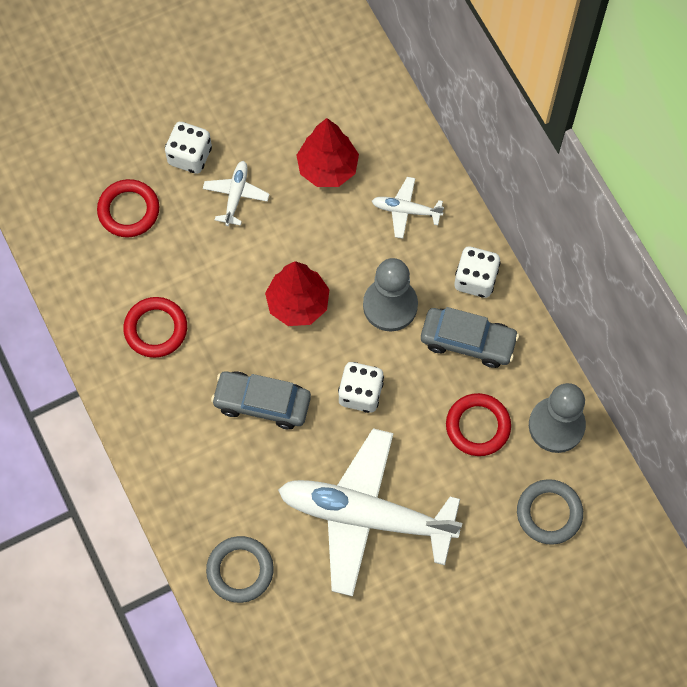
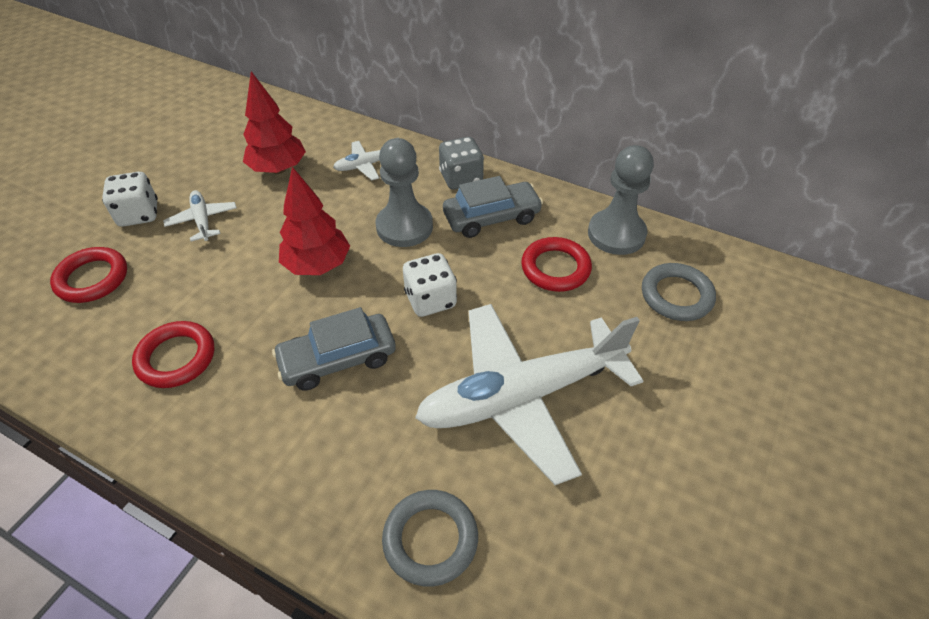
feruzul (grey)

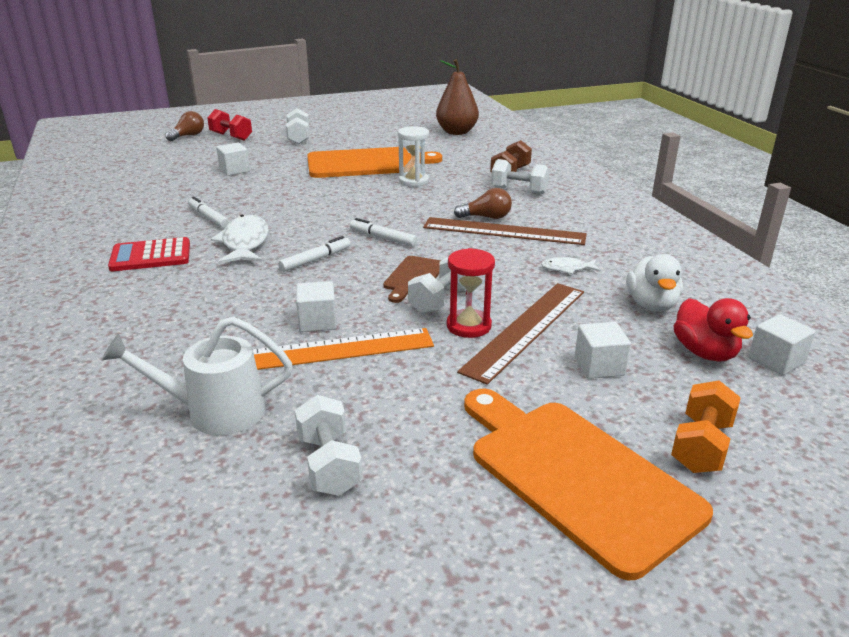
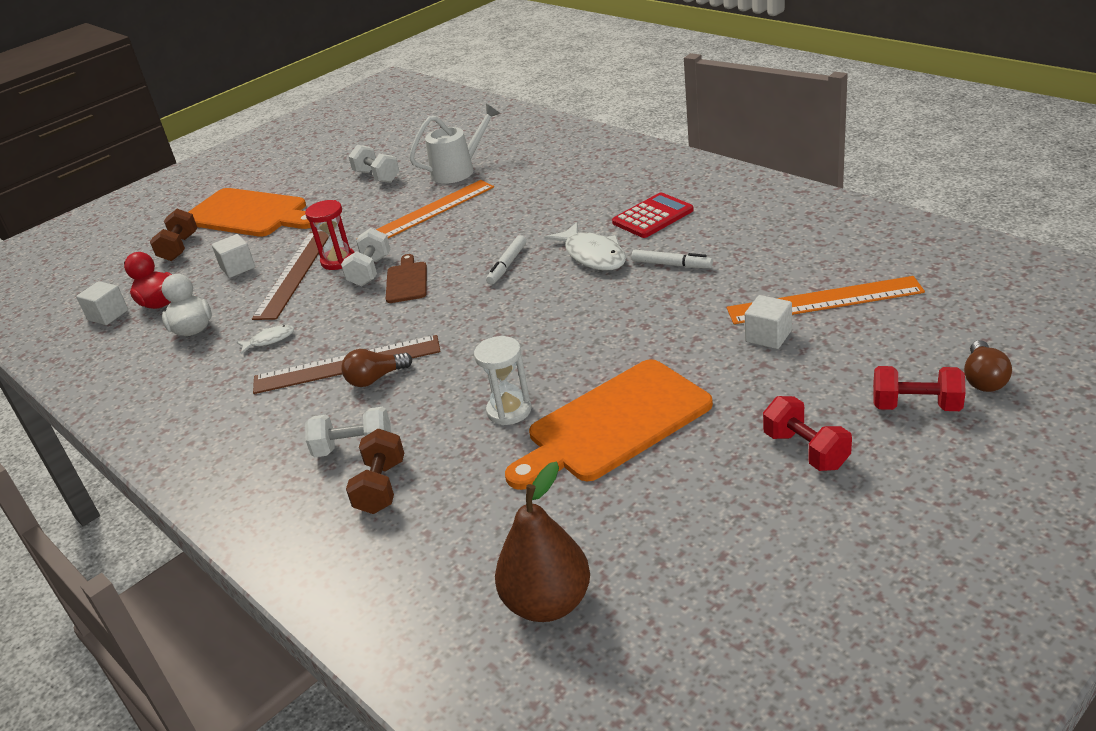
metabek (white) (2nd from left in the first image)
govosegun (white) (3rd from left in the first image)
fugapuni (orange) (2nd from left)
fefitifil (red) (1st from left)
fefitifil (brown) (1st from left)

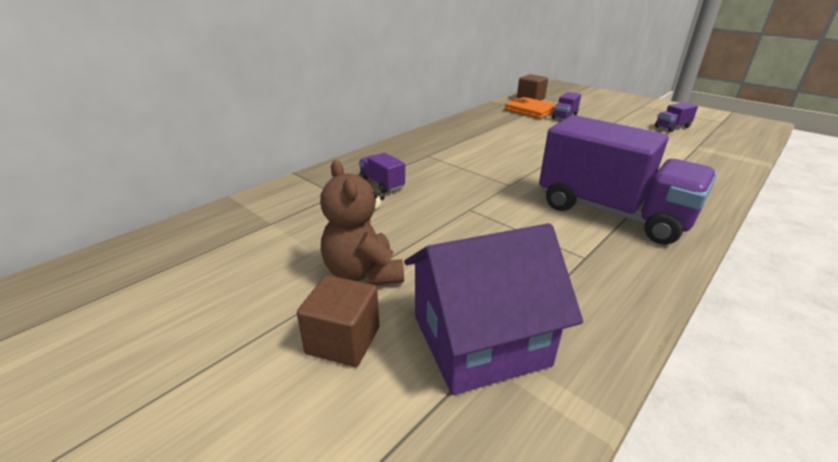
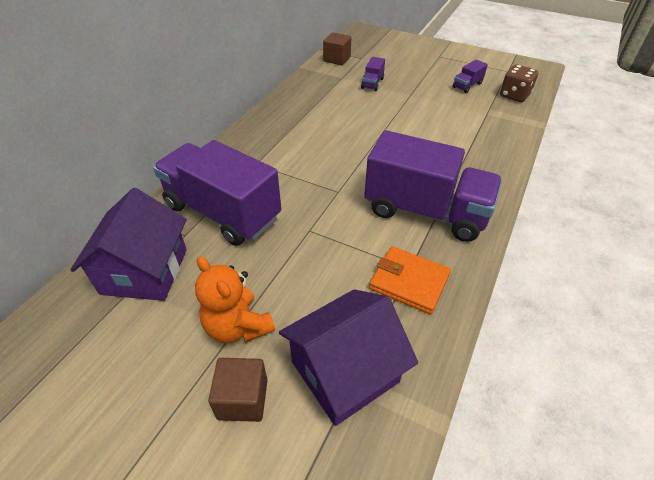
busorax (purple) (1st from left)
feruzul (brown)
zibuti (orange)
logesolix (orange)
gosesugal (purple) (1st from left)

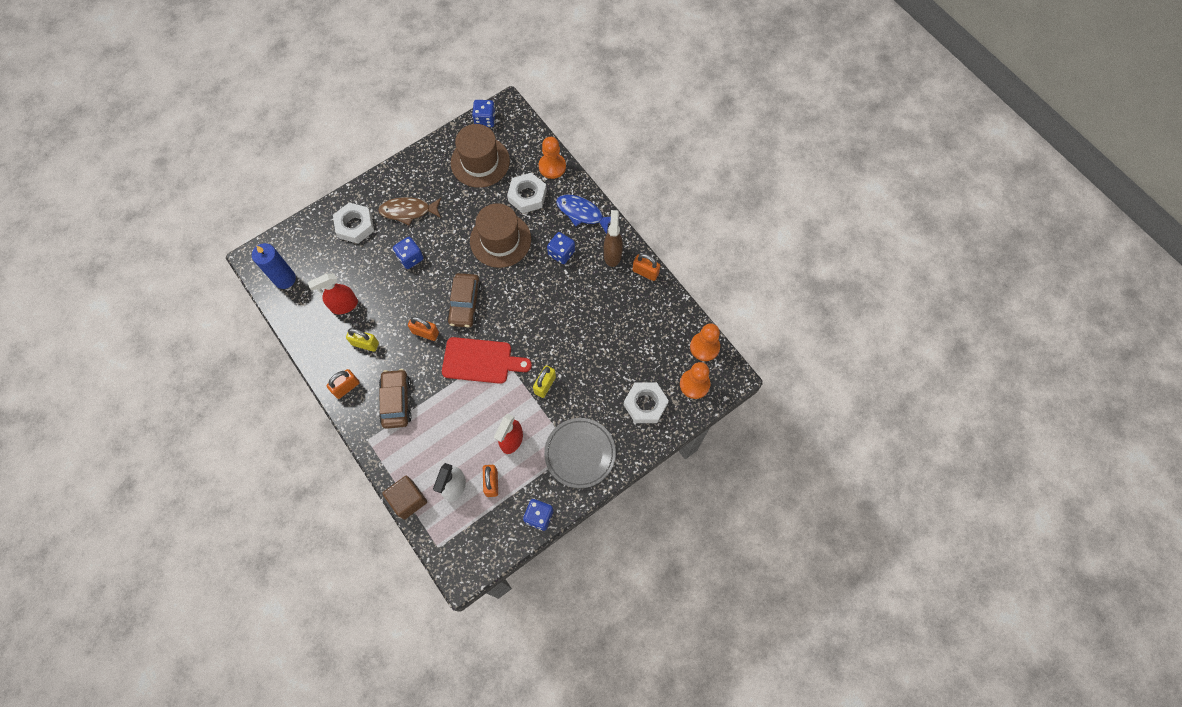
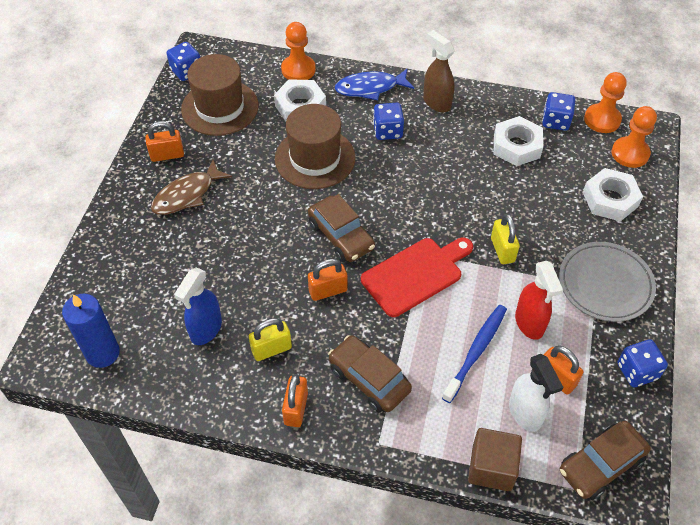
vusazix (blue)
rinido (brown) (3rd from left)
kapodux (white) (2nd from left)
feruzul (blue) (3rd from left)
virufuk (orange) (1st from left)
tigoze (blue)

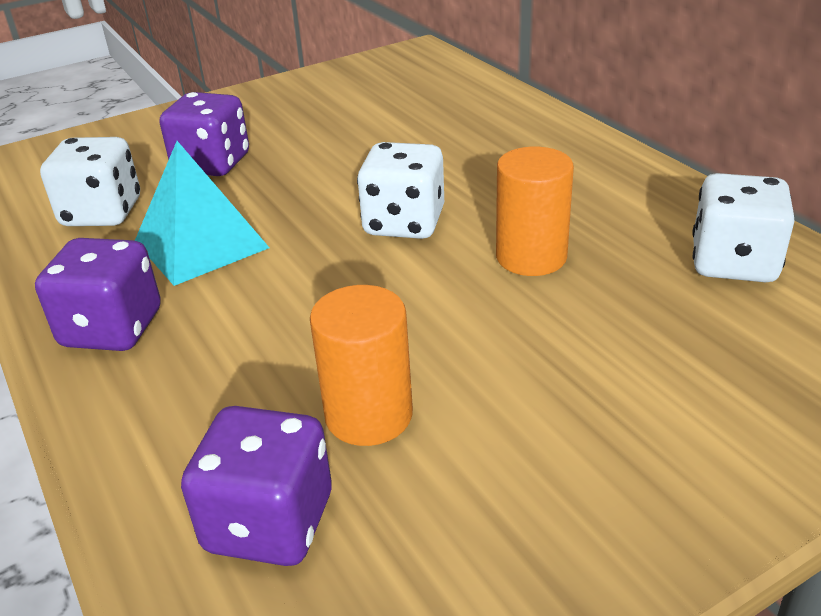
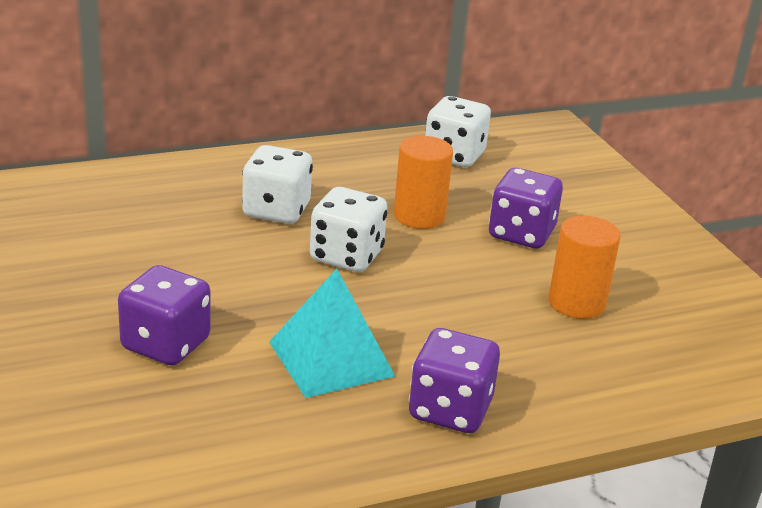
feruzul (white) (1st from left)
feruzul (purple) (3rd from left)

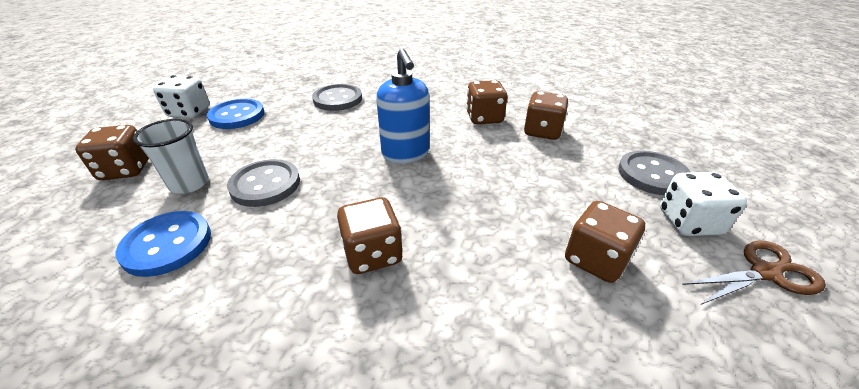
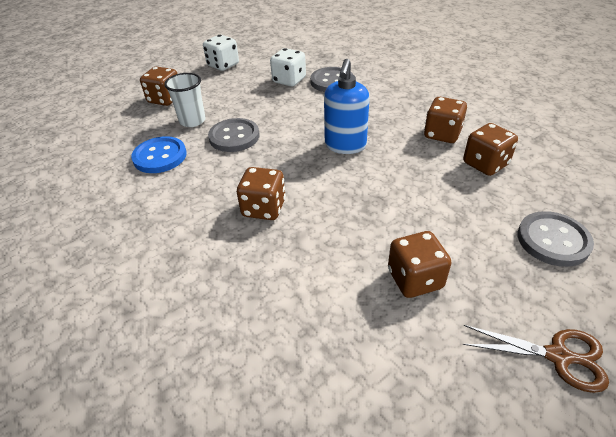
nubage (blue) (2nd from left in the first image)
feruzul (white) (2nd from left)

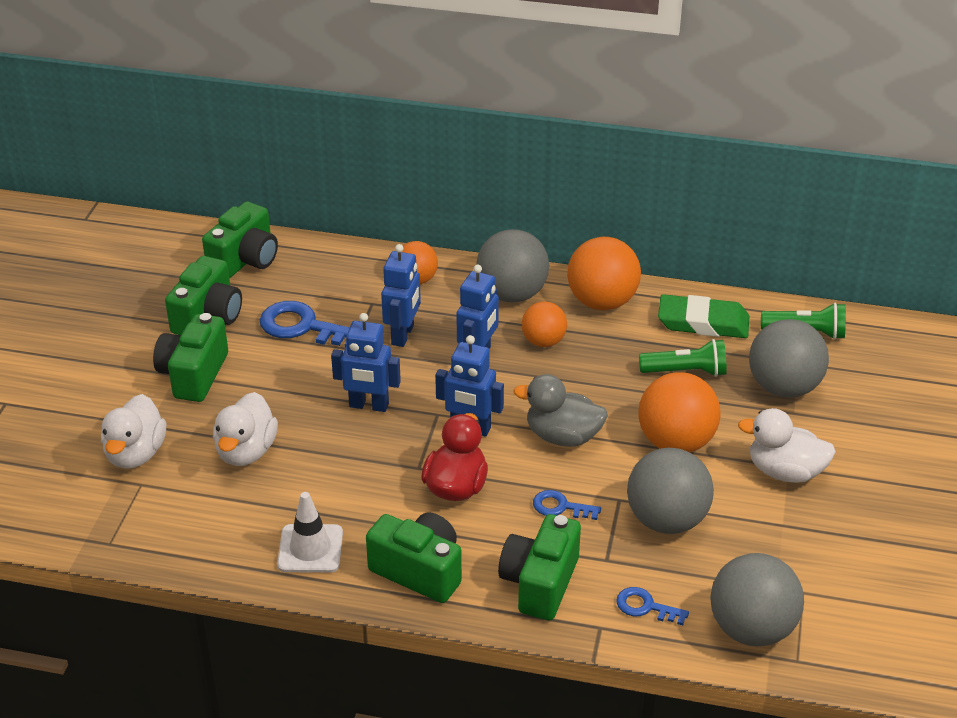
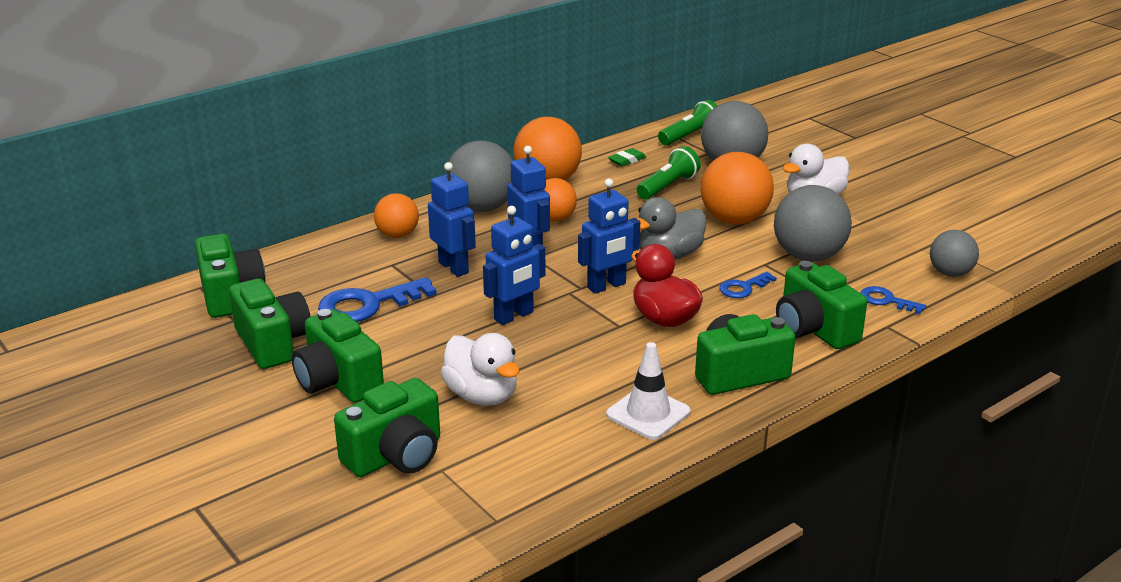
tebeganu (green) (4th from left)
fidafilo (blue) (3rd from left)
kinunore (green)
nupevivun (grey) (4th from left)

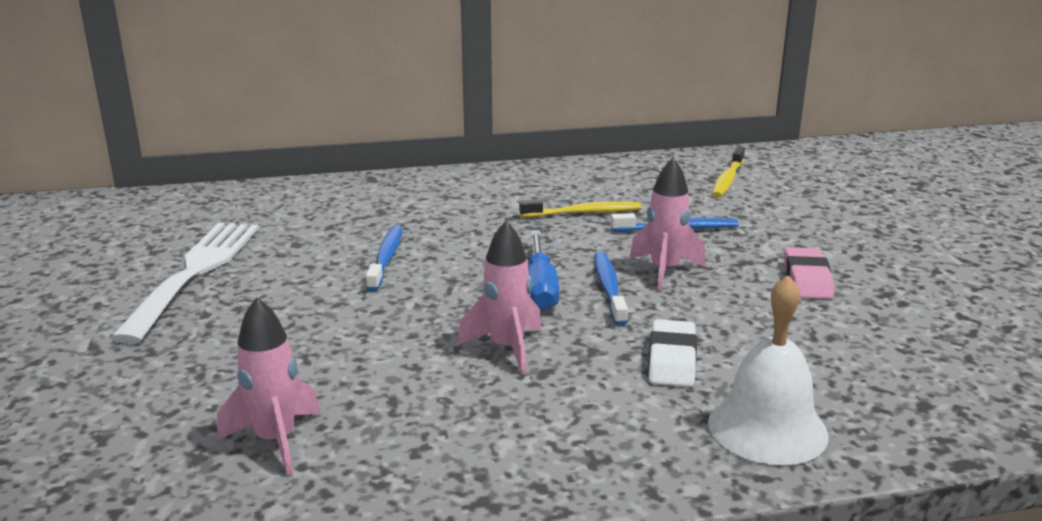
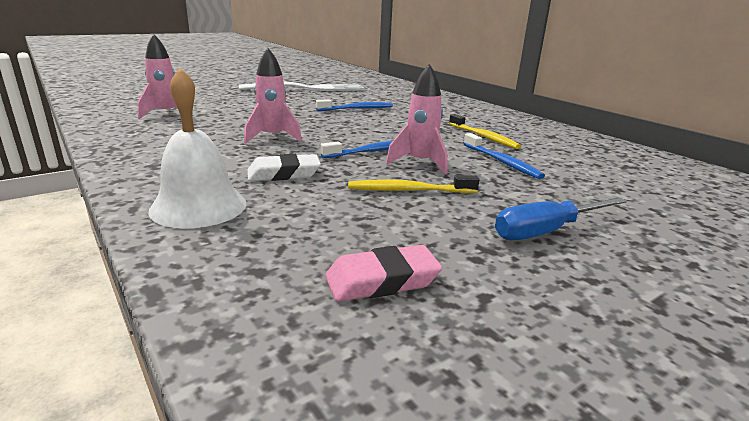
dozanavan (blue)
vusazix (yellow) (1st from left)
kinunore (pink)

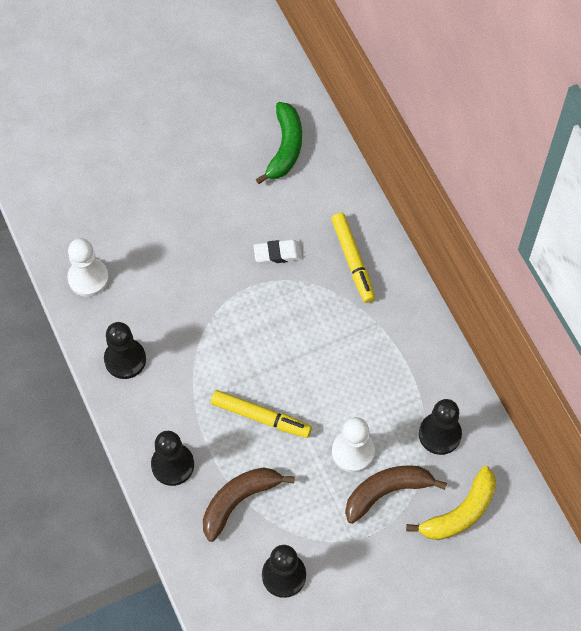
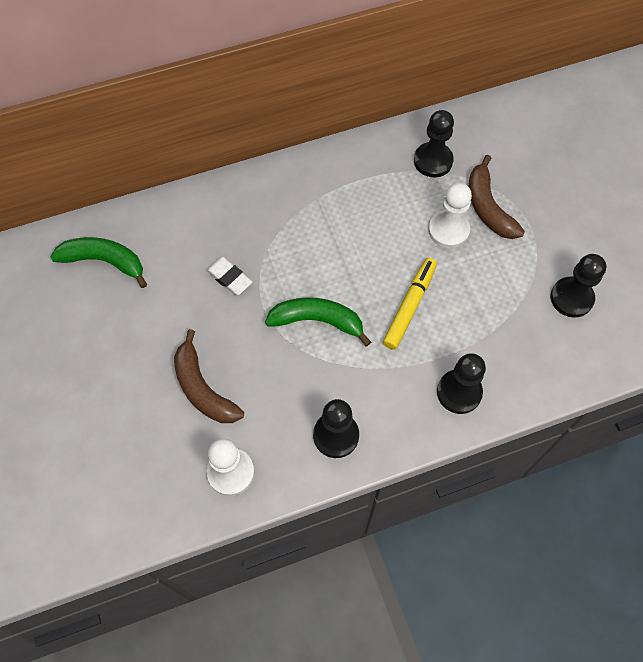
govosegun (yellow) (2nd from left in the first image)
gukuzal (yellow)
gukuzal (green) (2nd from left)
gukuzal (brown) (1st from left)
kinunore (white)

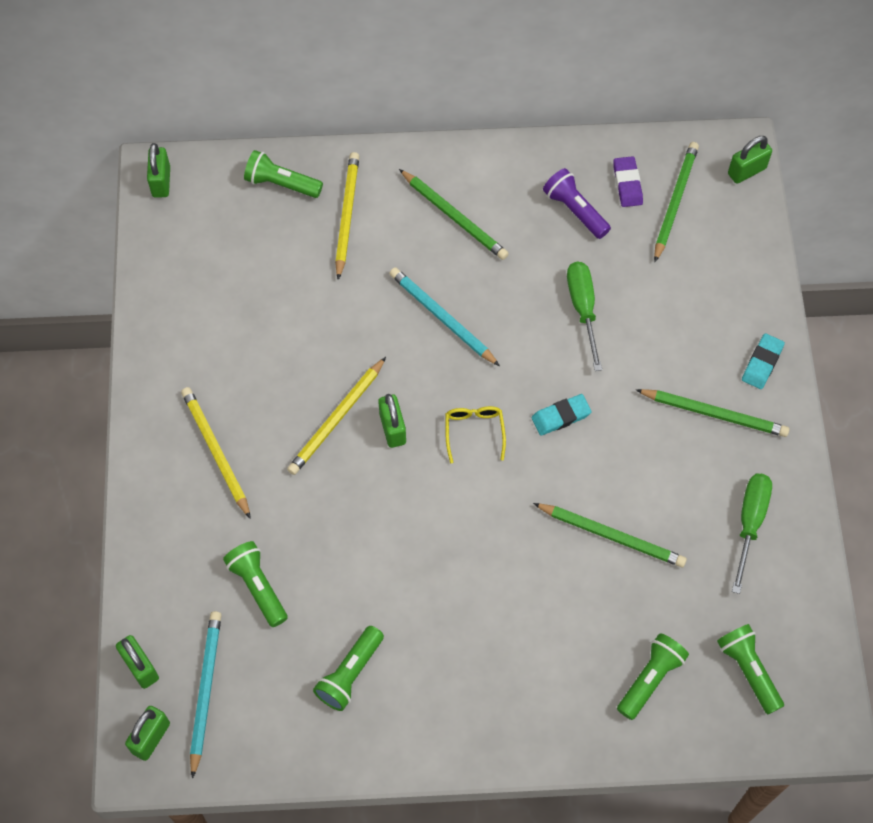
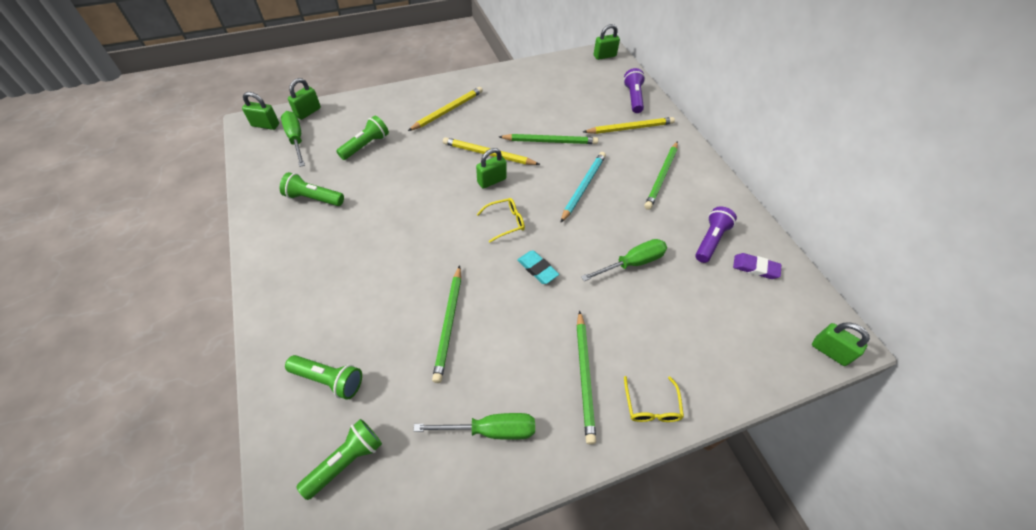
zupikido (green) (2nd from left)
dozanavan (green) (1st from left)
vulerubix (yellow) (2nd from left)
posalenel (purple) (1st from left)
kinunore (purple)

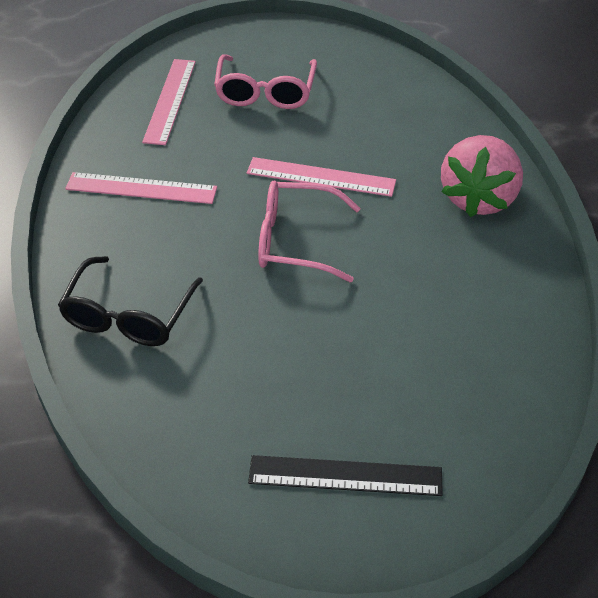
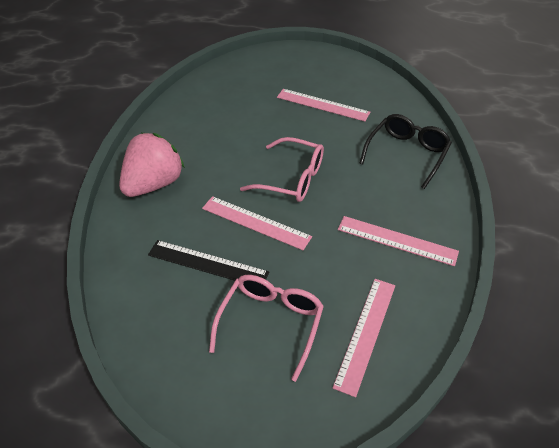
fugapuni (pink) (2nd from left)
fugapuni (black)

